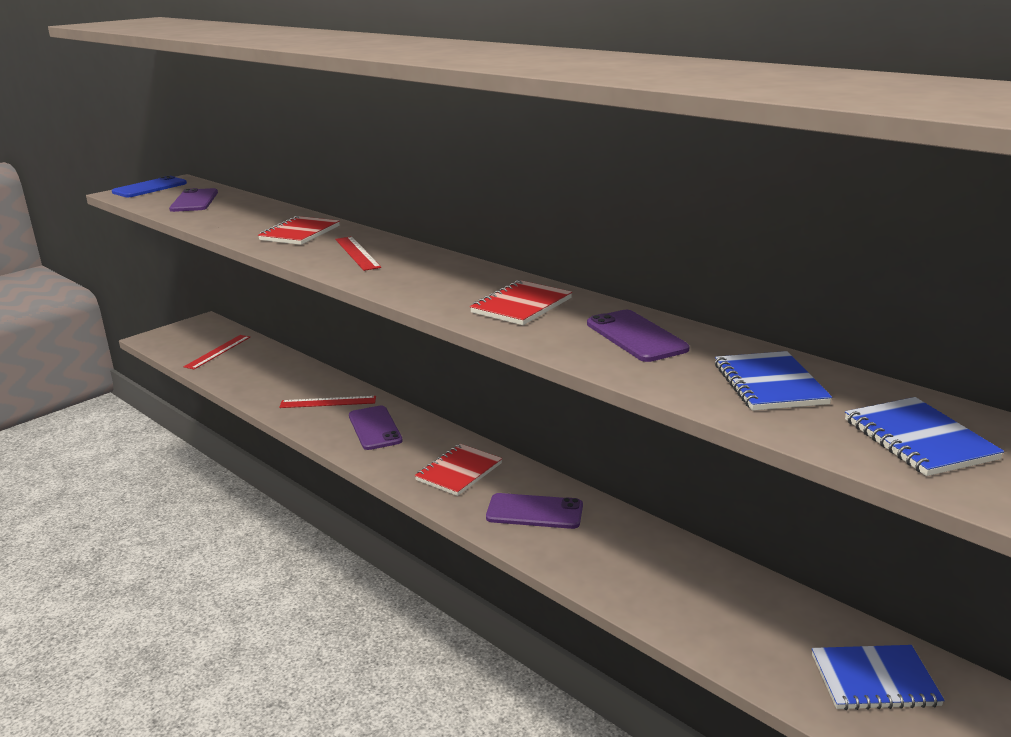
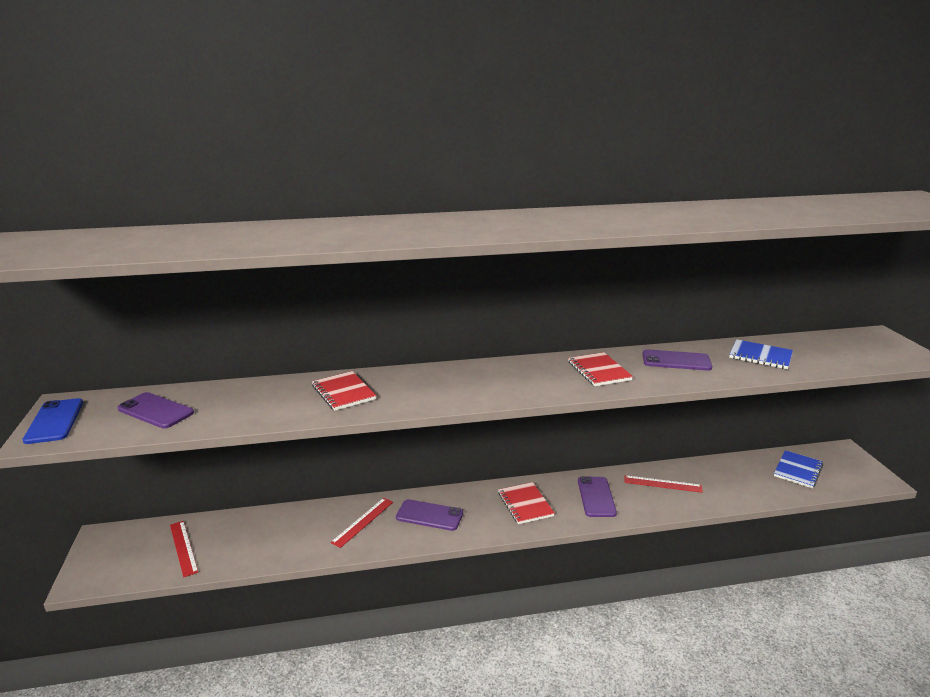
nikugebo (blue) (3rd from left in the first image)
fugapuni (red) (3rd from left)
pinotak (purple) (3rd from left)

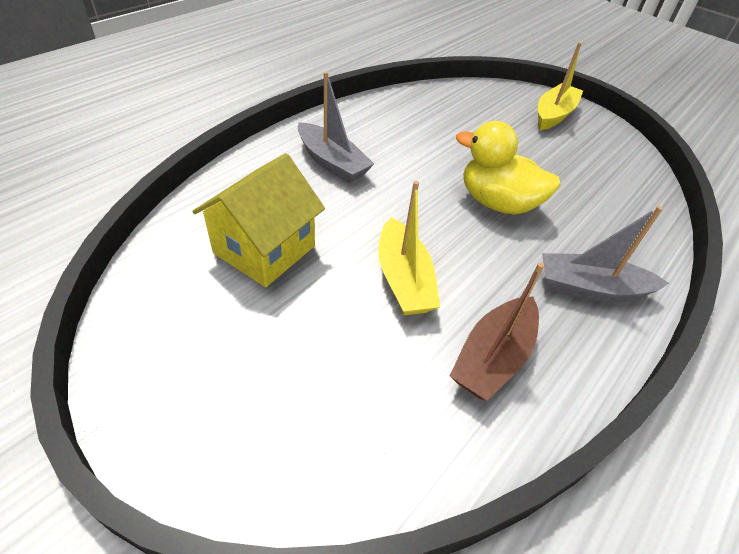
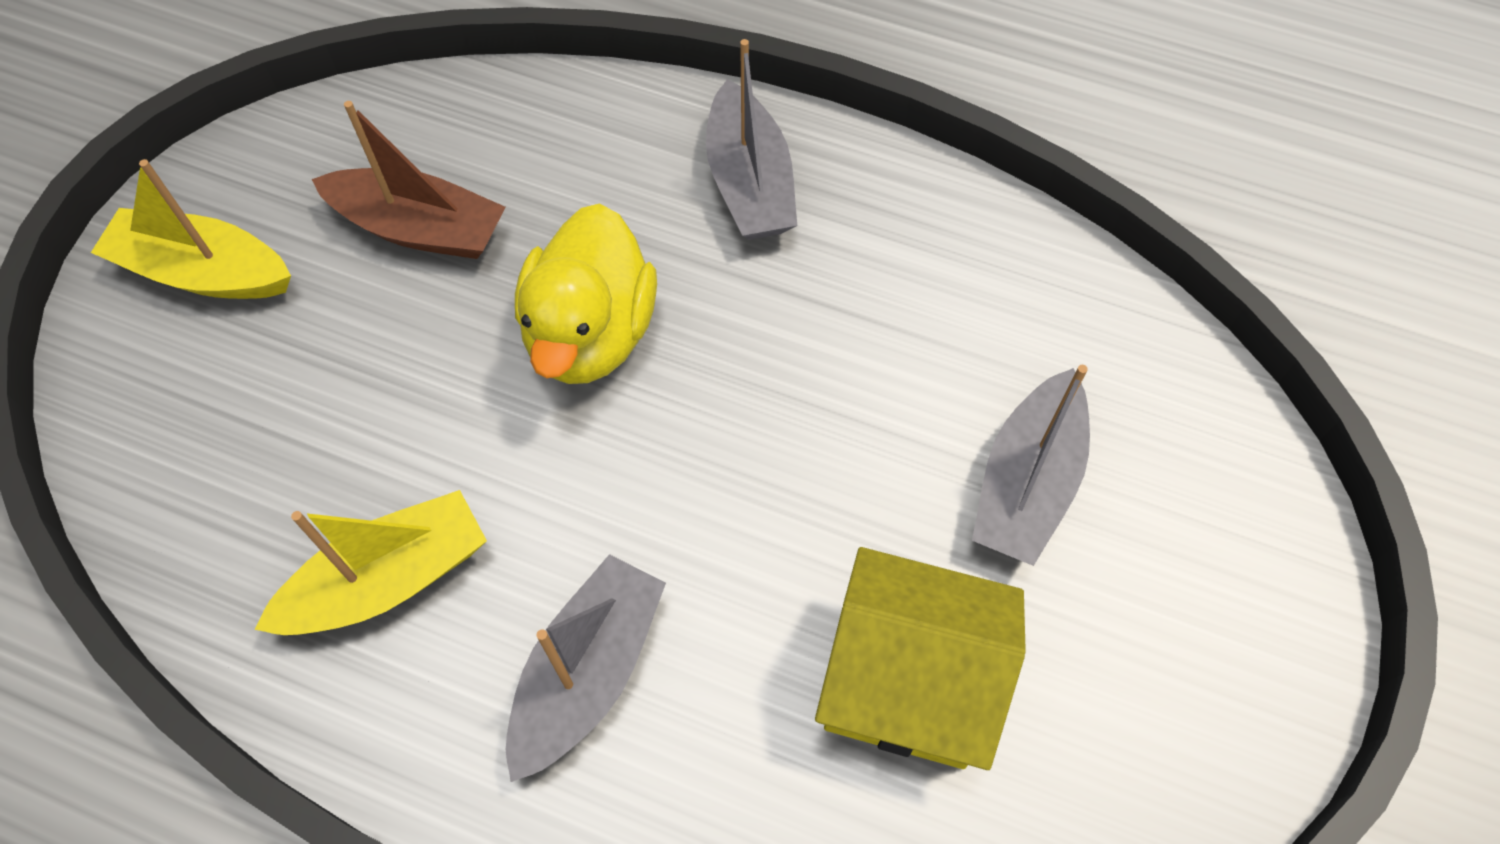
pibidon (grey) (3rd from left)
pibidon (yellow) (2nd from left)
pibidon (brown)

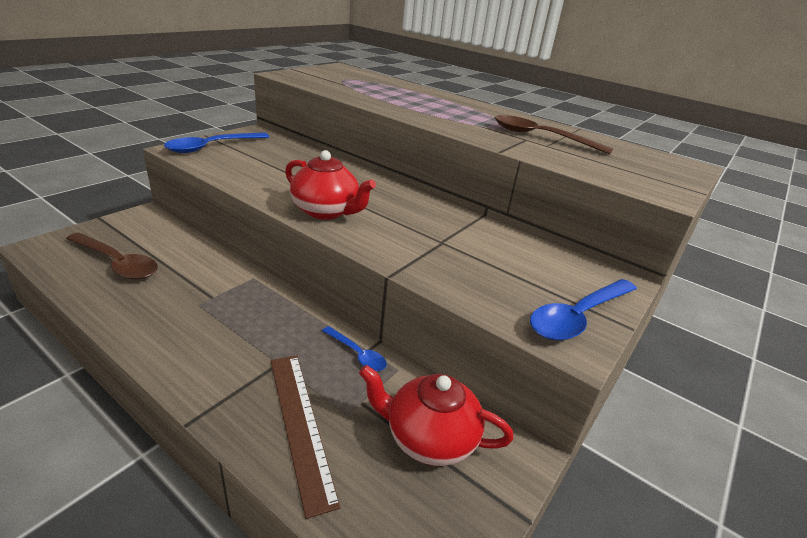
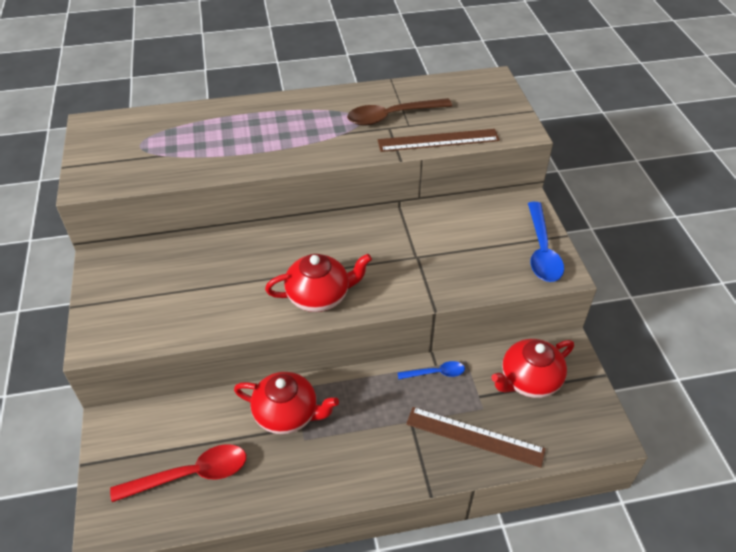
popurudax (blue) (1st from left in the first image)
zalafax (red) (1st from left)
fugapuni (brown) (1st from left)
popurudax (red)

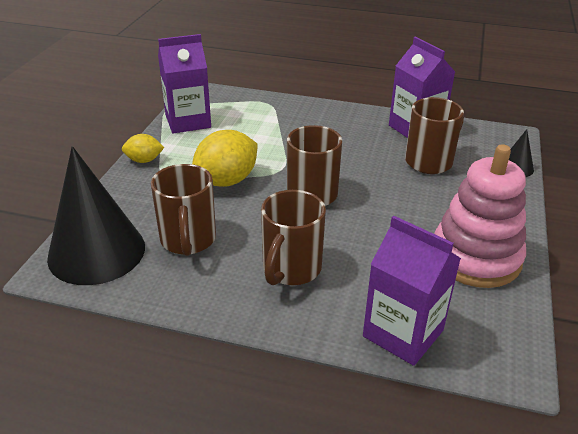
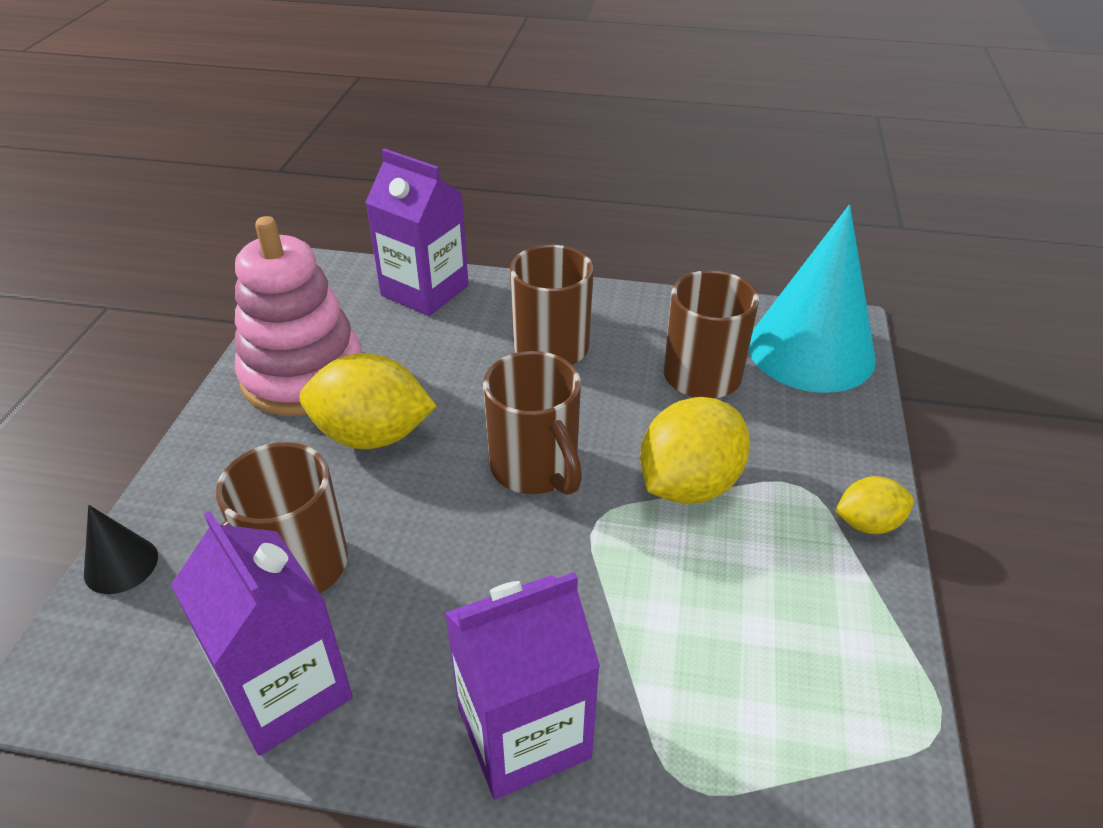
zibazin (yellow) (1st from left)
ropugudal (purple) (3rd from left)
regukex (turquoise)

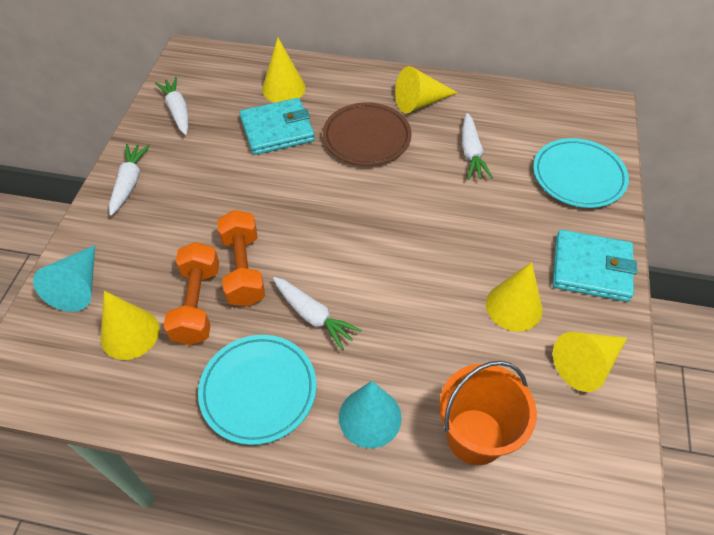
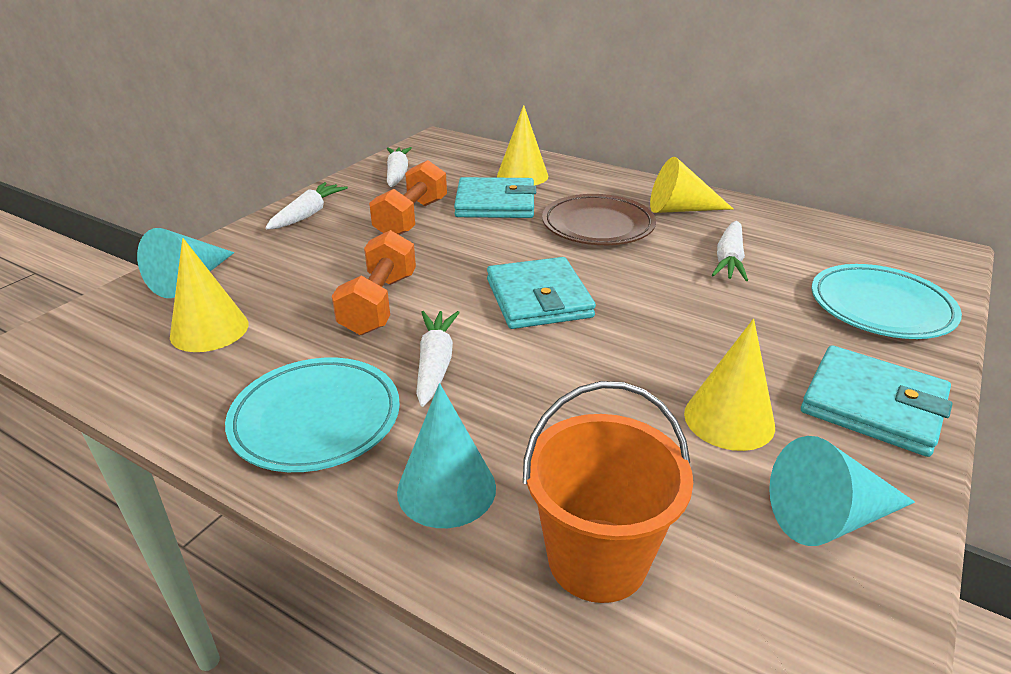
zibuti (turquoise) (2nd from left)
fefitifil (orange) (2nd from left)
regukex (turquoise) (3rd from left)
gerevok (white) (3rd from left)

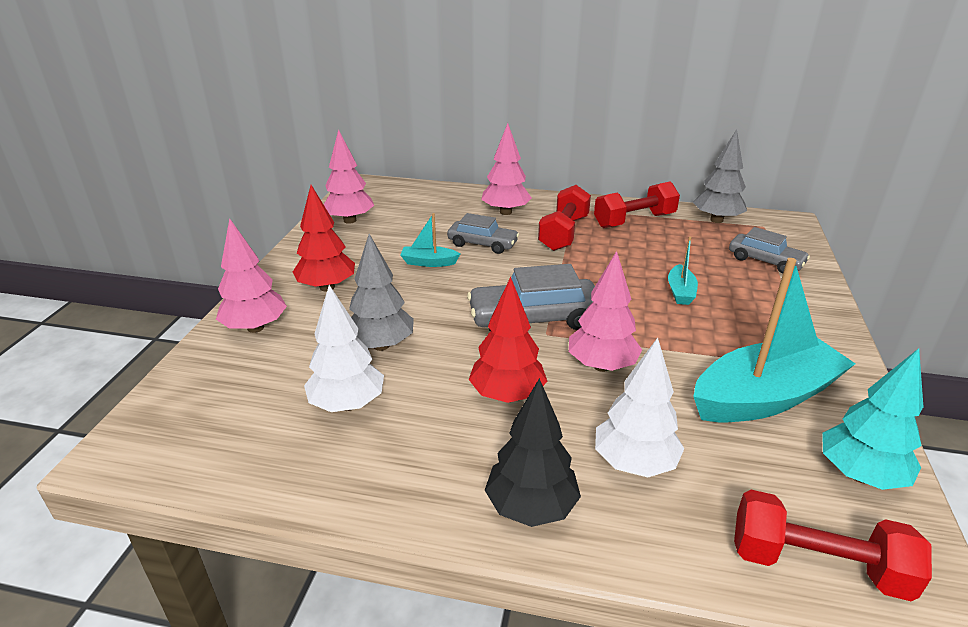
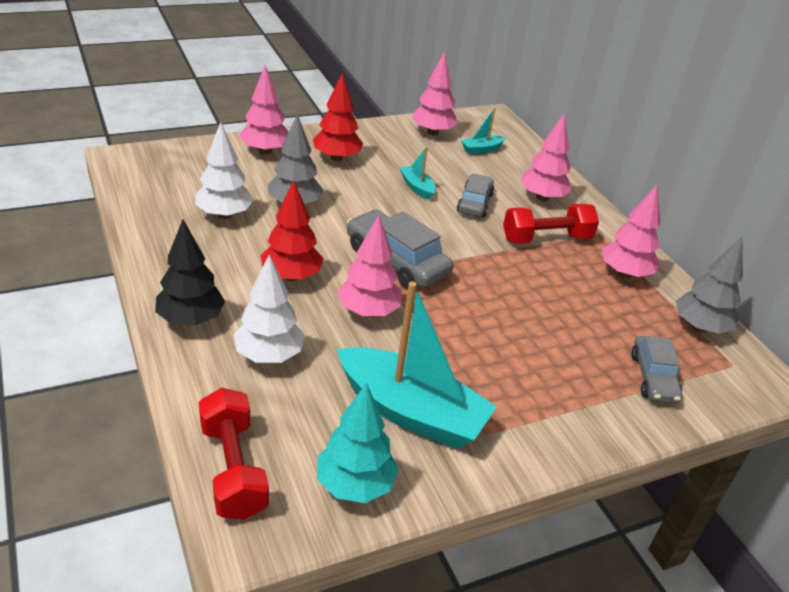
pibidon (turquoise) (3rd from left)
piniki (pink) (5th from left)
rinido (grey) (2nd from left)

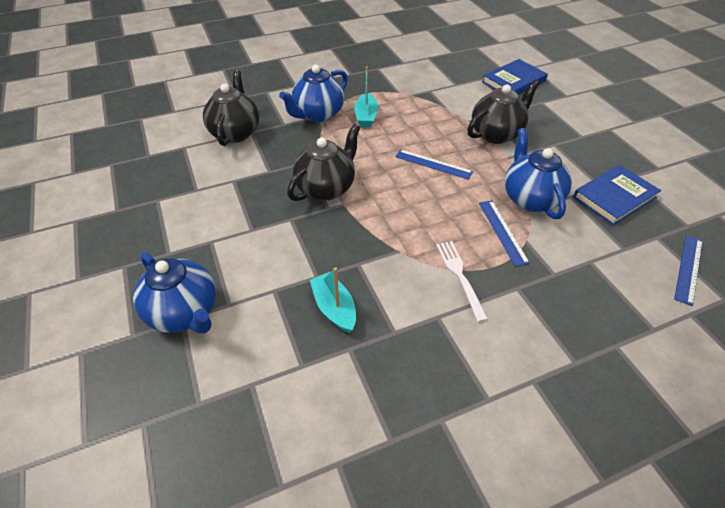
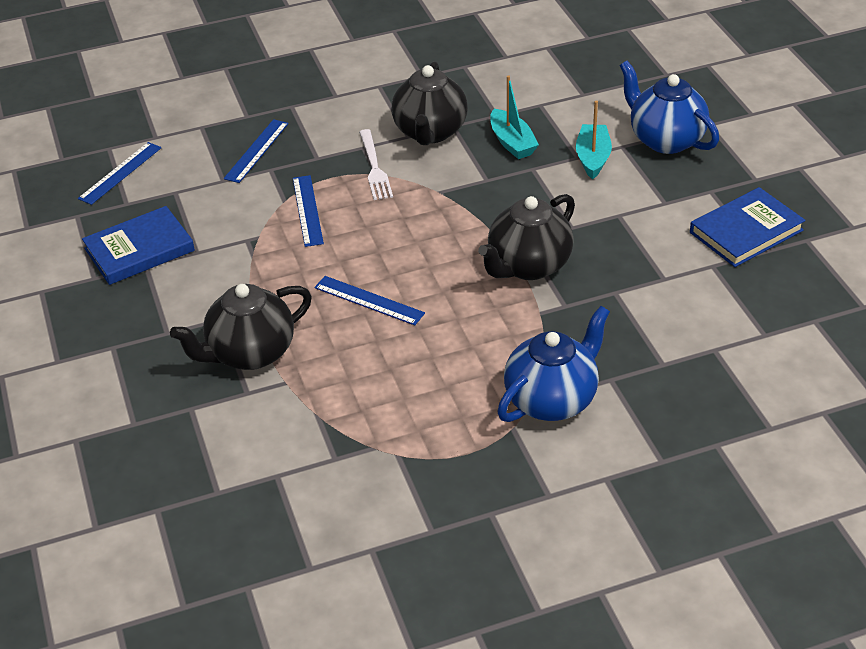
zalafax (blue) (3rd from left in the first image)
fugapuni (blue) (2nd from left)
zalafax (black) (2nd from left)
pibidon (turquoise) (2nd from left)
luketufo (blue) (2nd from left)

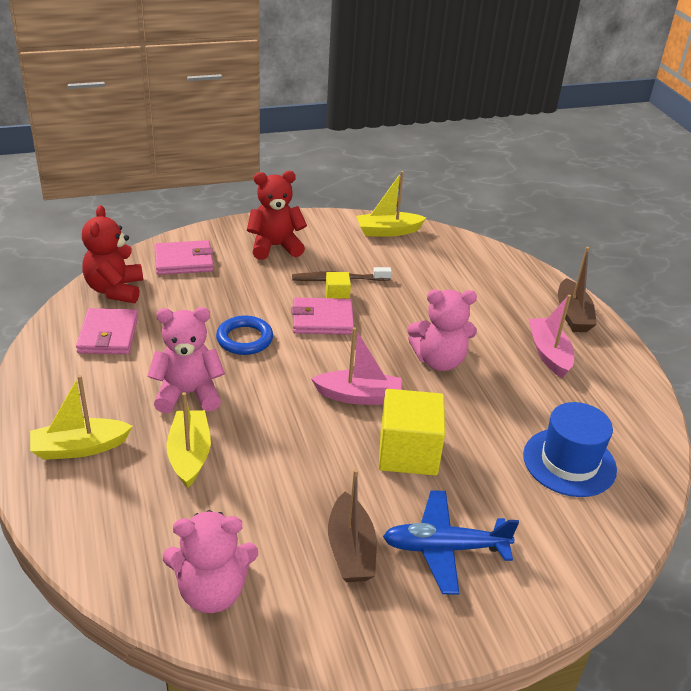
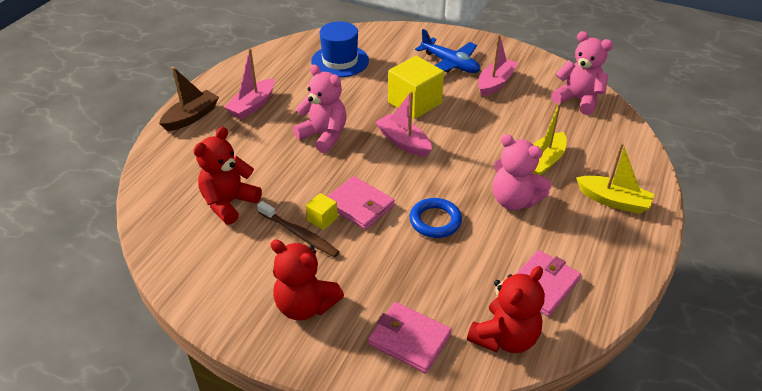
pibidon (yellow) (3rd from left in the first image)
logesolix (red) (1st from left)
pibidon (pink) (3rd from left)

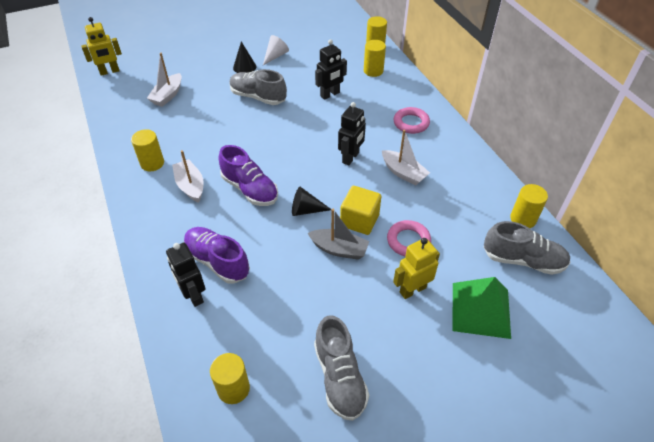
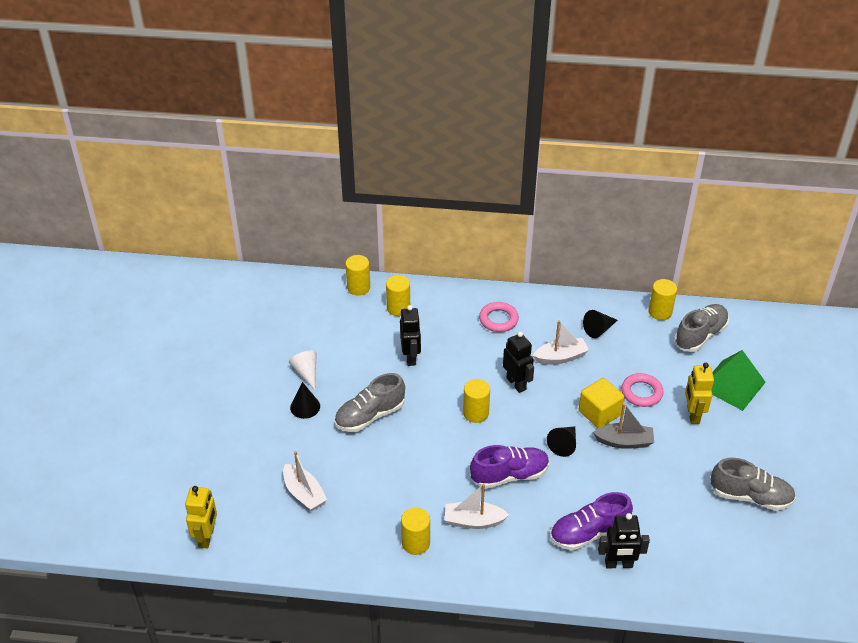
regukex (black) (3rd from left)
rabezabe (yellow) (4th from left)
pibidon (grey)

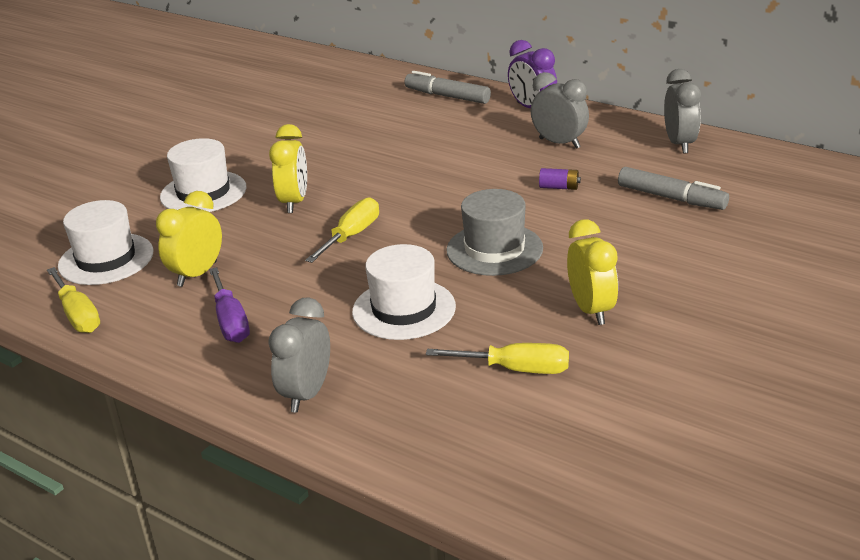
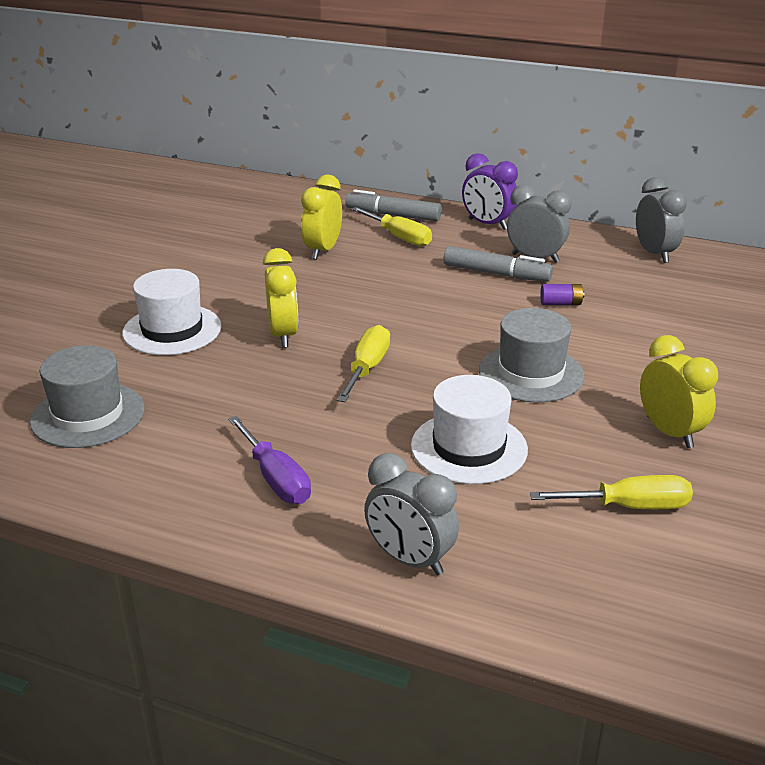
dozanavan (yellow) (2nd from left)
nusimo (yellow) (2nd from left)
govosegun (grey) (2nd from left)
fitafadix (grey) (1st from left)
nusimo (grey) (1st from left)

